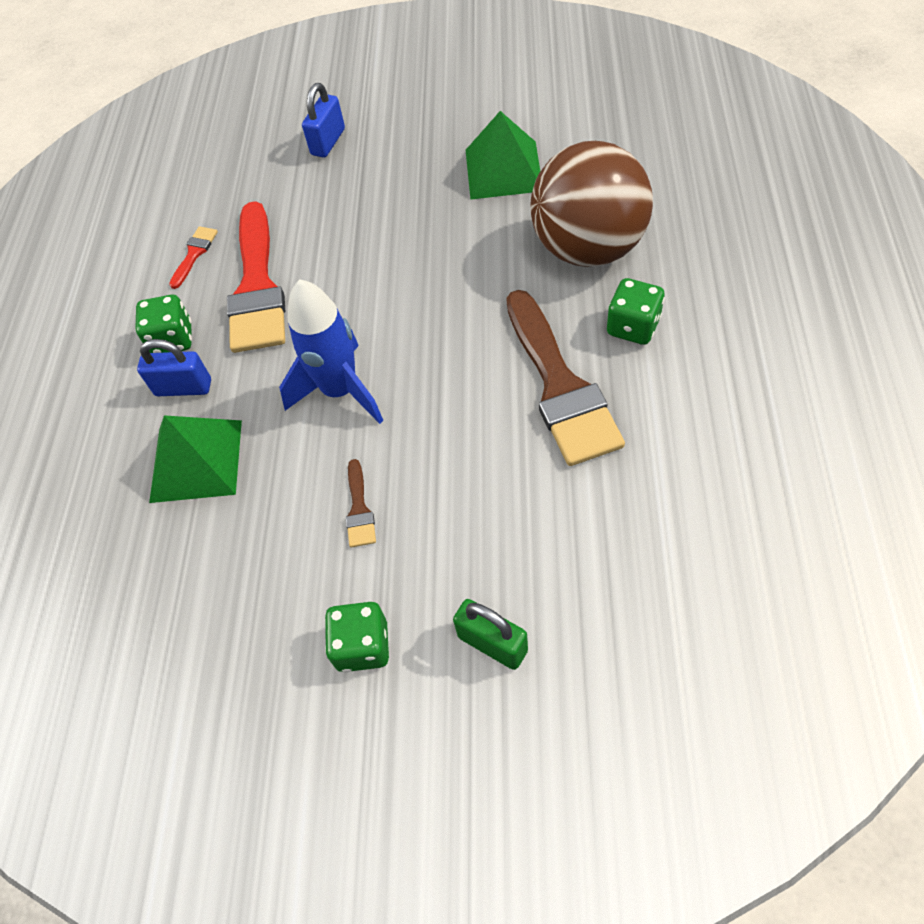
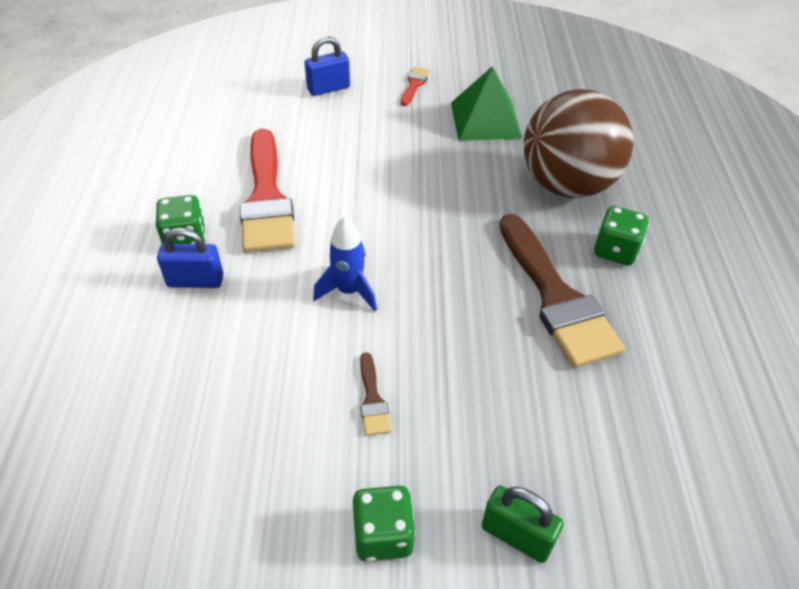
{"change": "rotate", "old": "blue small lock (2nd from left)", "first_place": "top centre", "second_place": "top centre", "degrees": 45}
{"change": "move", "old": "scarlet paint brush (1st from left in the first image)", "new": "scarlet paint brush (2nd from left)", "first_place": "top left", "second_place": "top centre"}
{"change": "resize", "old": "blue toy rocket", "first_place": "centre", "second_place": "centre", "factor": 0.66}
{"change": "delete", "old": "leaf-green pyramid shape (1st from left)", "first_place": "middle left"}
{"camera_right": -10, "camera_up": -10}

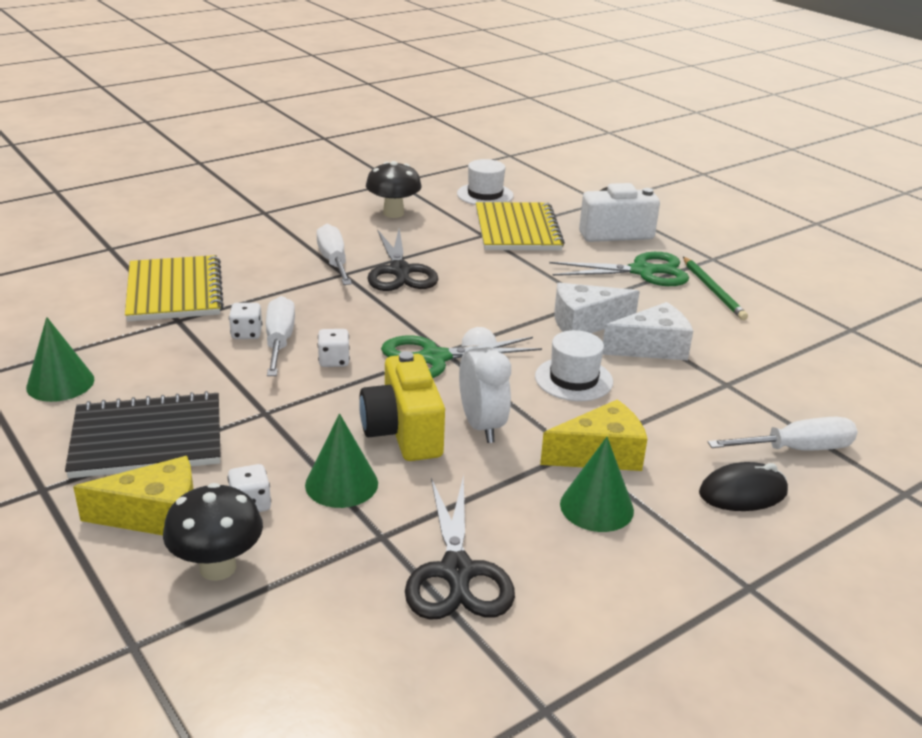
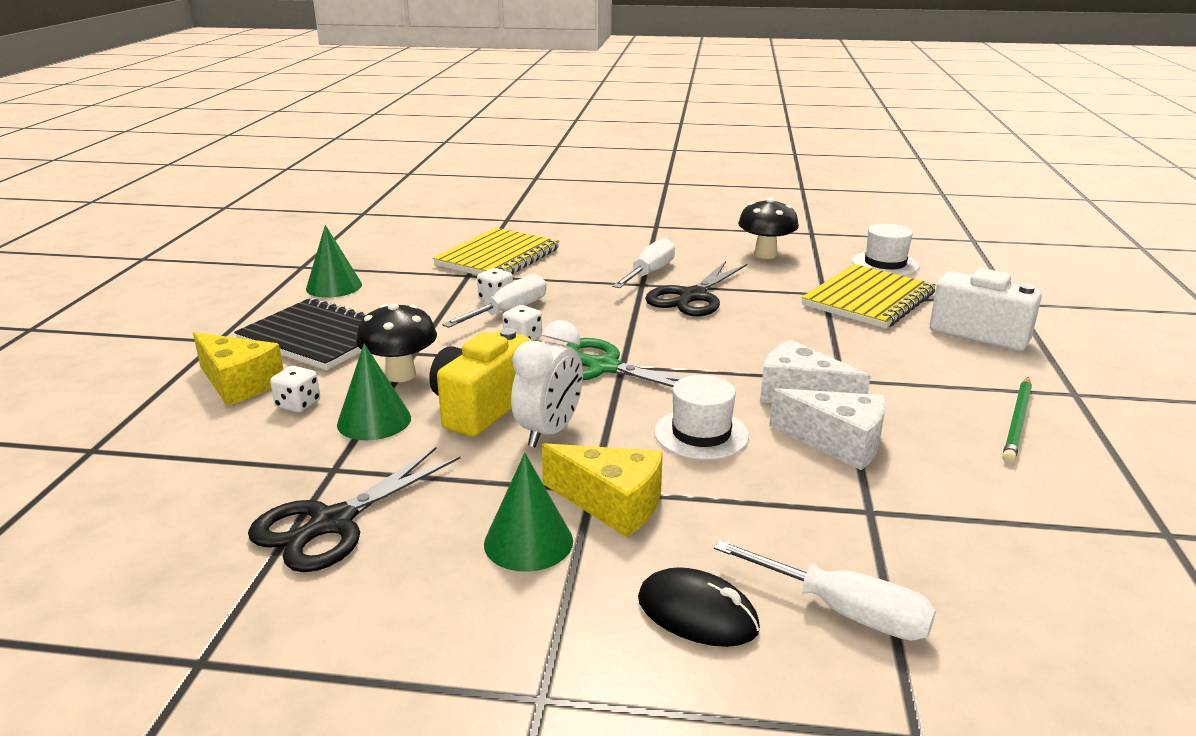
{"change": "delete", "old": "leaf-green pair of scissors (2nd from left)", "first_place": "middle right"}
{"change": "move", "old": "ebony toadstool (1st from left)", "first_place": "bottom left", "second_place": "middle left"}
{"camera_right": 45, "camera_up": -5}

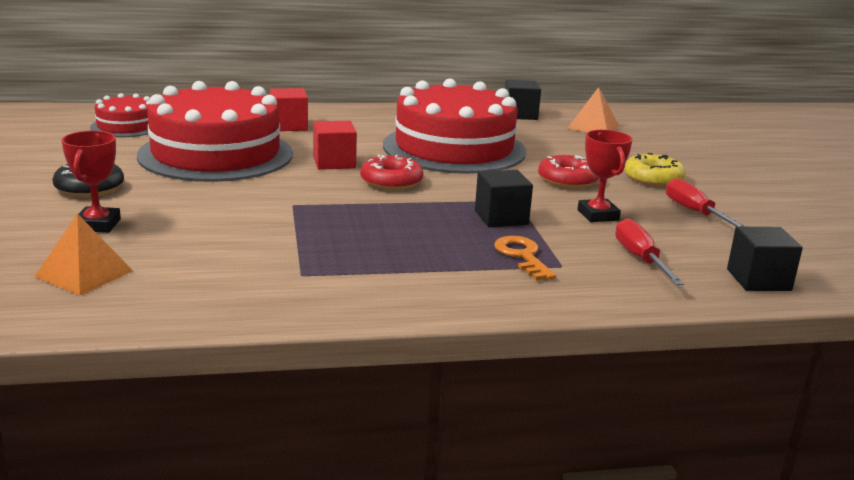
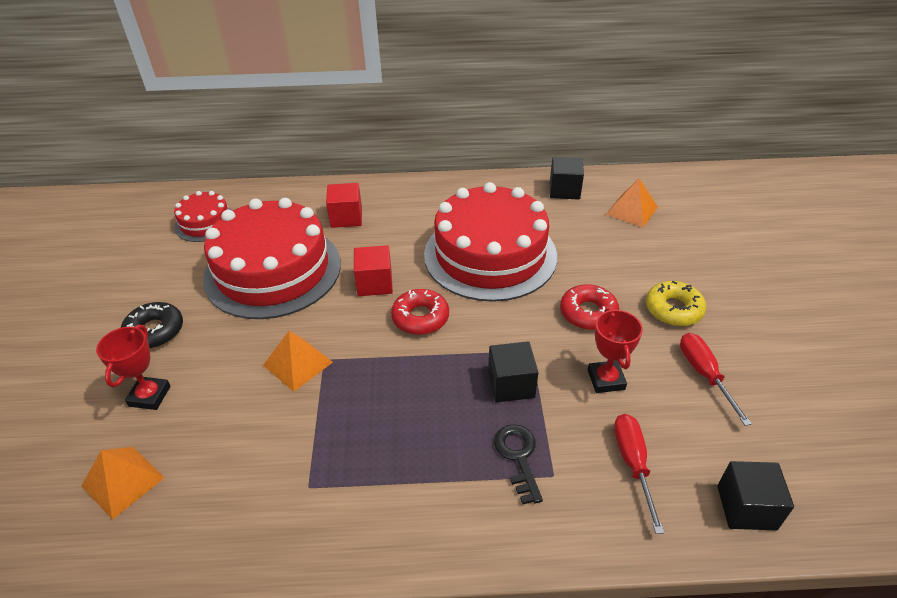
{"change": "recolor", "old": "orange latchkey", "new": "ebony latchkey", "first_place": "centre", "second_place": "bottom centre"}
{"change": "insert", "new": "orange pyramid shape (2nd from left)", "second_place": "middle left"}
{"camera_right": 10, "camera_up": 20}

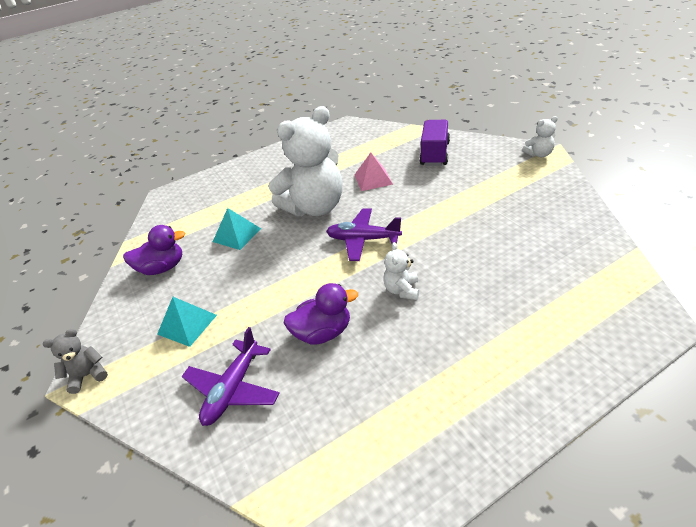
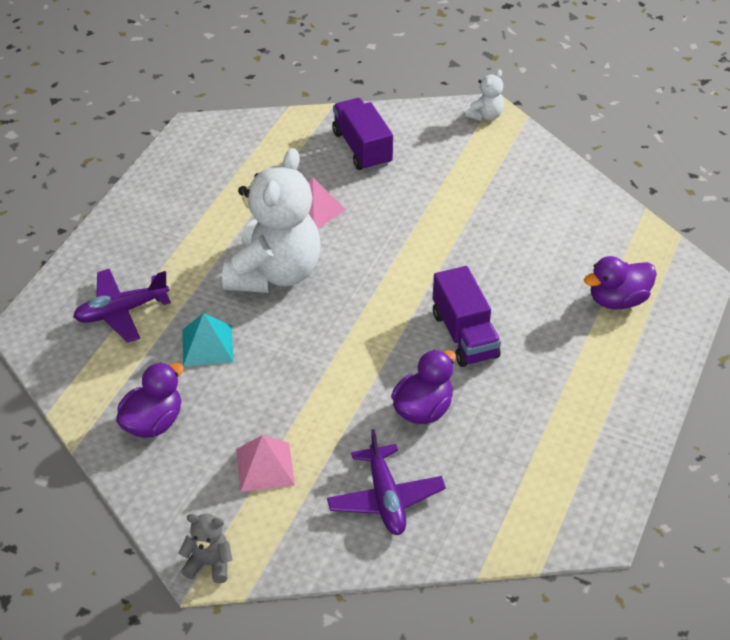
{"change": "move", "old": "royal purple aeroplane (2nd from left in the first image)", "new": "royal purple aeroplane (1st from left)", "first_place": "centre", "second_place": "middle left"}
{"change": "replace", "old": "white stuffed bear (2nd from left)", "new": "royal purple truck (2nd from left)", "first_place": "centre", "second_place": "centre"}
{"change": "recolor", "old": "teal pyramid shape (1st from left)", "new": "rosy pyramid shape (1st from left)", "first_place": "middle left", "second_place": "bottom centre"}
{"change": "rotate", "old": "grey stuffed bear", "first_place": "bottom left", "second_place": "bottom left", "degrees": 75}
{"change": "insert", "new": "royal purple rubber duck (3rd from left)", "second_place": "middle right"}
{"camera_right": -40, "camera_up": 5}

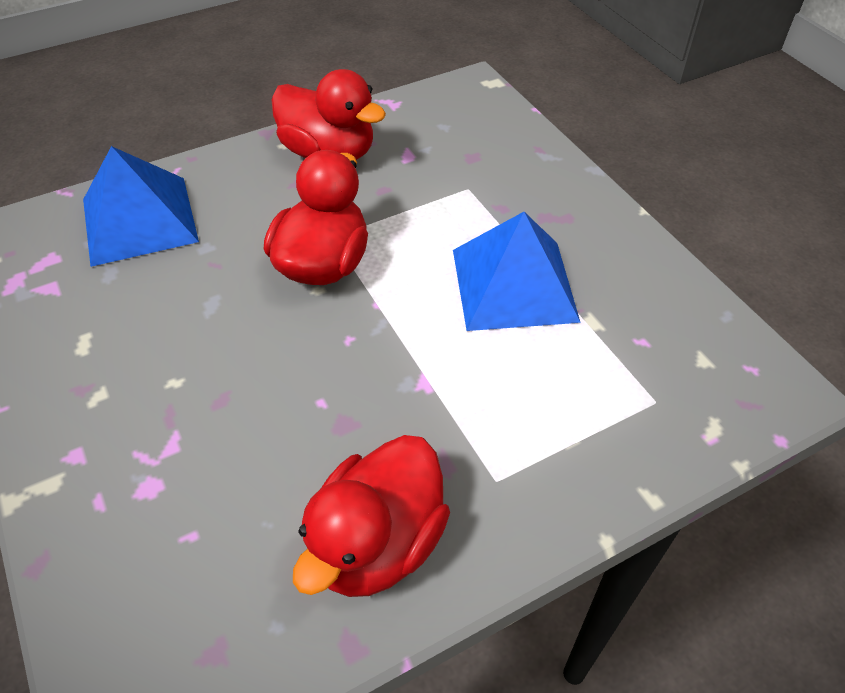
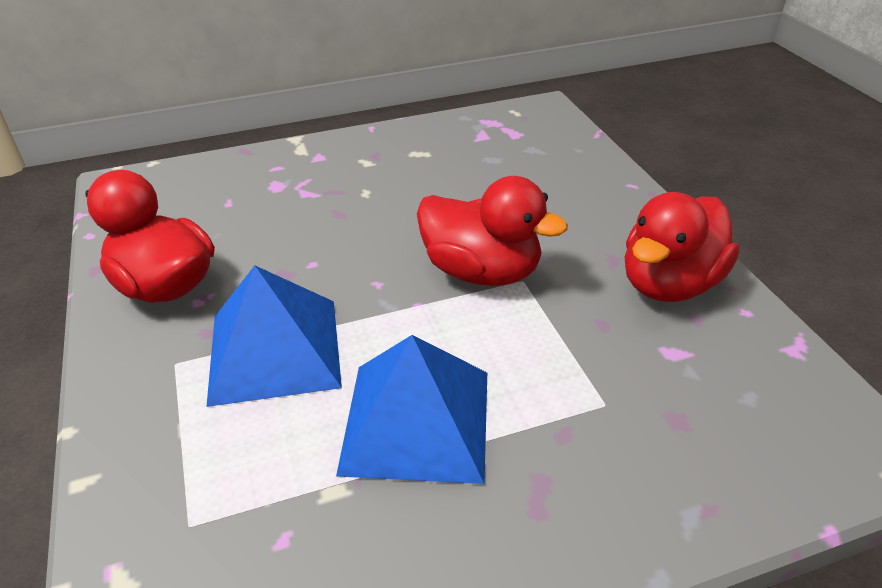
{"change": "move", "old": "blue pyramid shape (1st from left)", "first_place": "top left", "second_place": "middle left"}
{"camera_right": 100, "camera_up": -10}

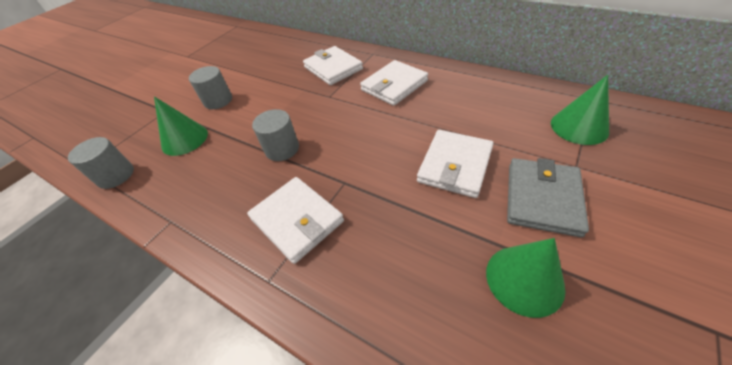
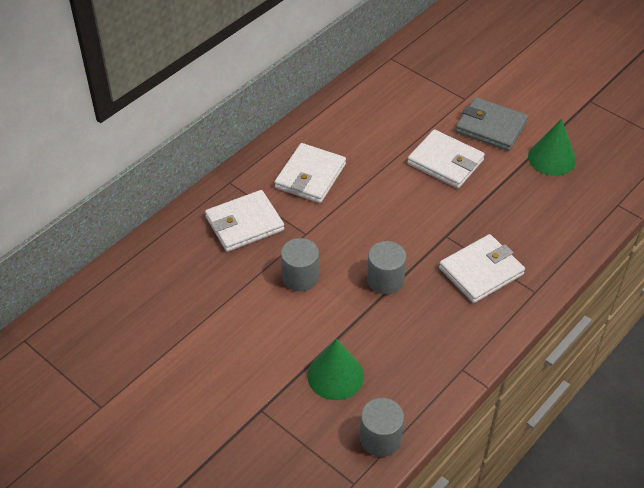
{"change": "rotate", "old": "white card wallet (3rd from left in the first image)", "first_place": "top centre", "second_place": "centre", "degrees": 60}
{"change": "move", "old": "grey cylinder (2nd from left in the first image)", "new": "grey cylinder (1st from left)", "first_place": "top left", "second_place": "centre"}
{"change": "delete", "old": "leaf-green cone shape (3rd from left)", "first_place": "top right"}
{"camera_right": -85, "camera_up": 0}

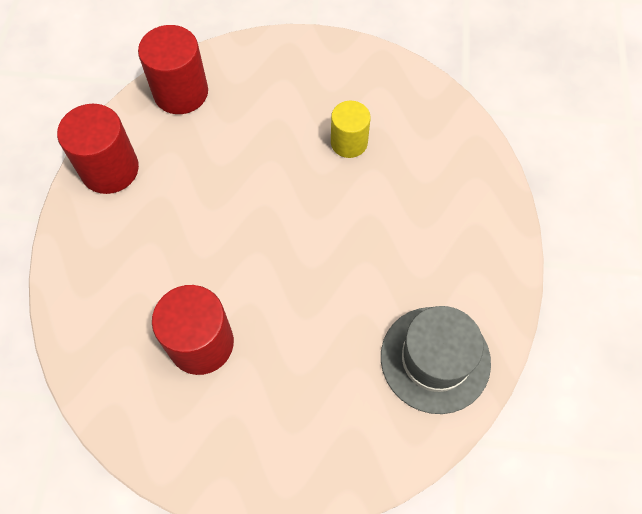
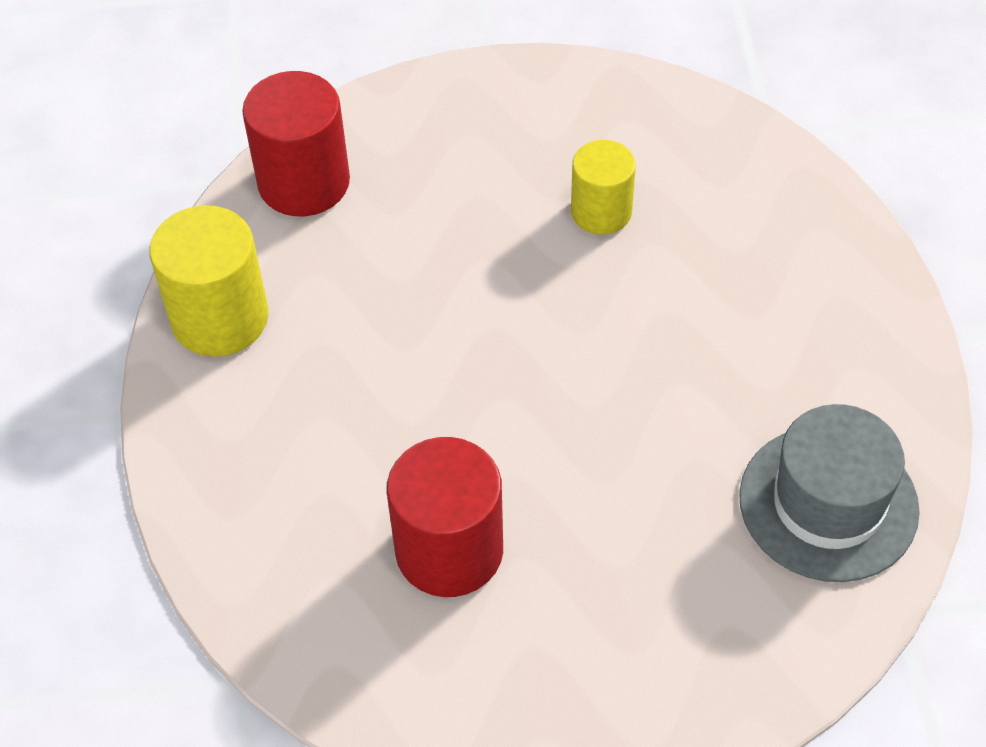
{"change": "recolor", "old": "scarlet cylinder (1st from left)", "new": "yellow cylinder (1st from left)", "first_place": "top left", "second_place": "middle left"}
{"camera_right": -10, "camera_up": -10}

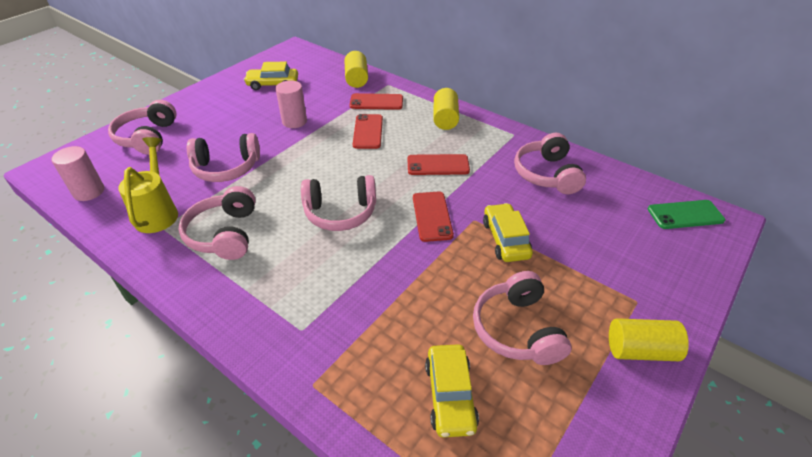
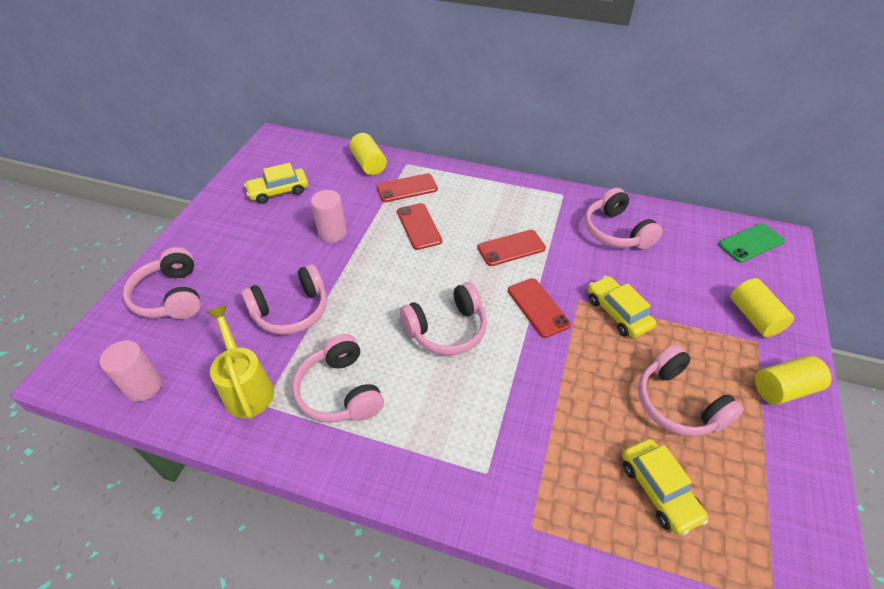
{"change": "move", "old": "yellow cylinder (2nd from left)", "first_place": "top centre", "second_place": "middle right"}
{"camera_right": -20, "camera_up": 5}

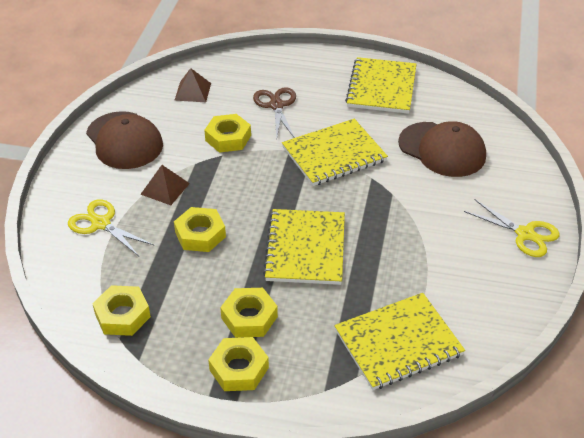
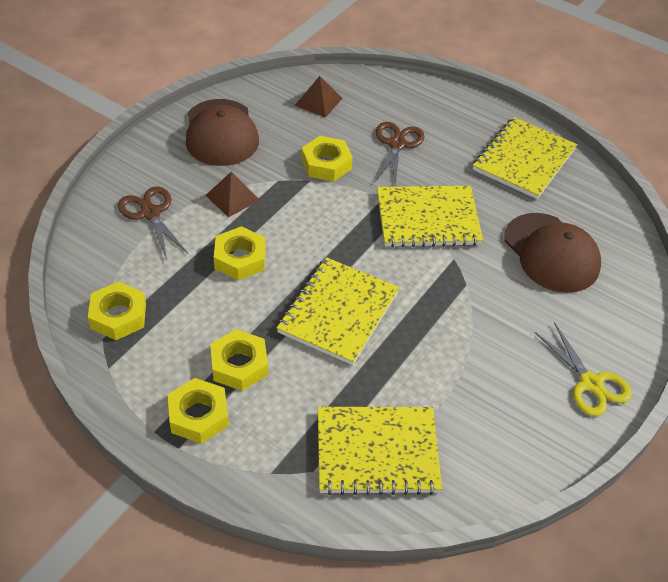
{"change": "recolor", "old": "yellow pair of scissors (1st from left)", "new": "brown pair of scissors (1st from left)", "first_place": "middle left", "second_place": "middle left"}
{"camera_right": 20, "camera_up": 5}

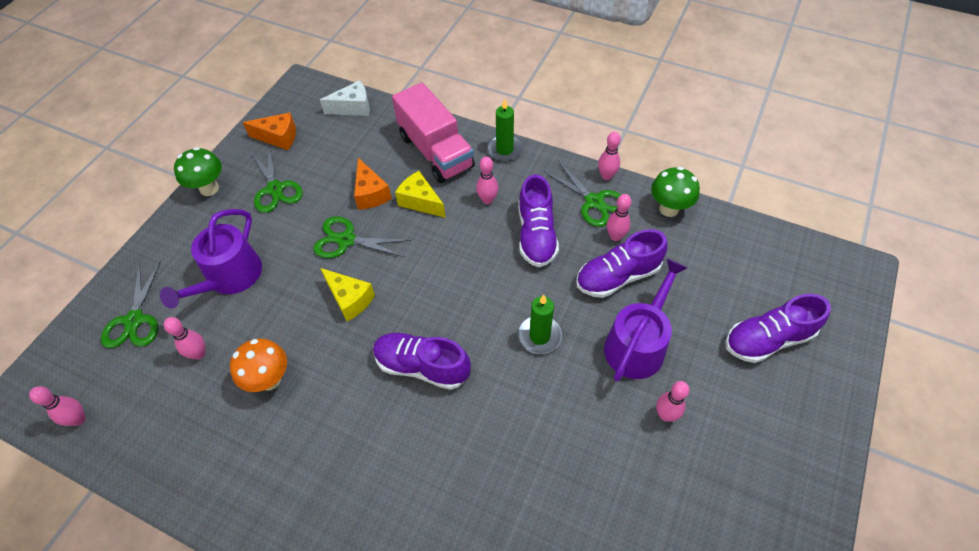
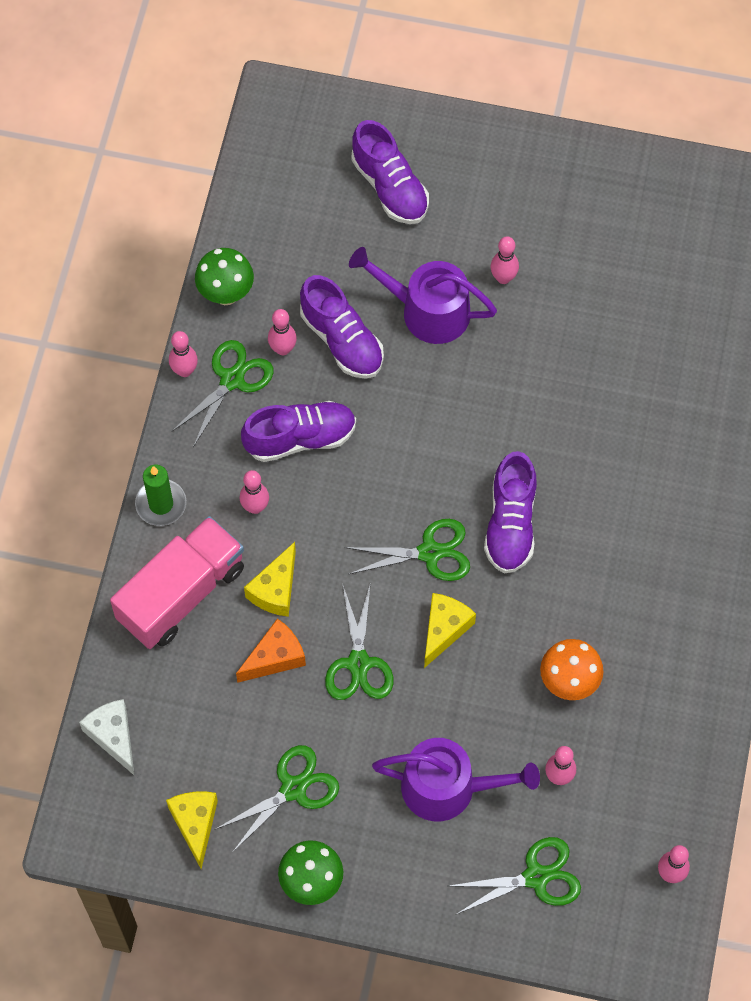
{"change": "recolor", "old": "orange cheese (1st from left)", "new": "yellow cheese (1st from left)", "first_place": "top left", "second_place": "bottom left"}
{"change": "delete", "old": "leaf-green candle (2nd from left)", "first_place": "centre"}
{"change": "insert", "new": "leaf-green pair of scissors (4th from left)", "second_place": "centre"}
{"camera_right": -105, "camera_up": 10}

